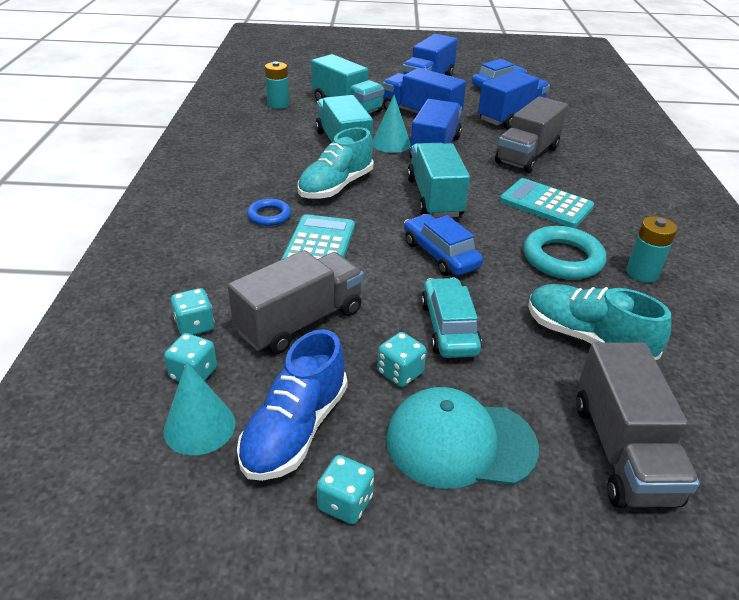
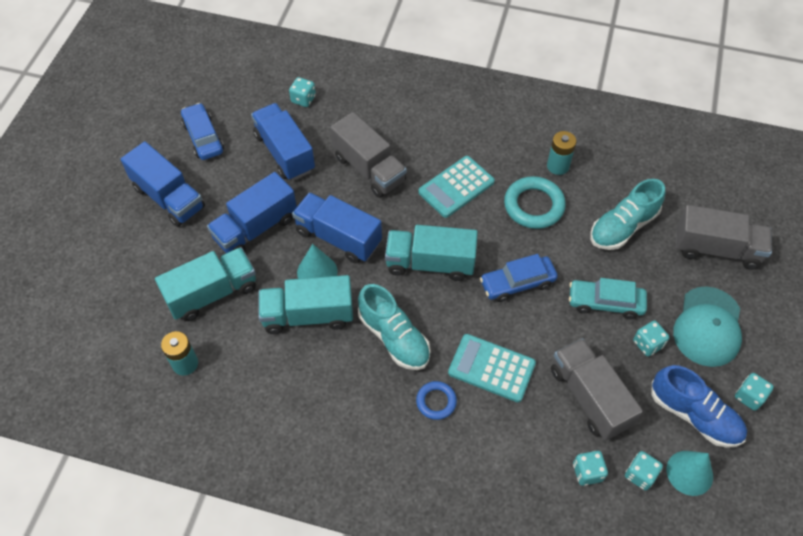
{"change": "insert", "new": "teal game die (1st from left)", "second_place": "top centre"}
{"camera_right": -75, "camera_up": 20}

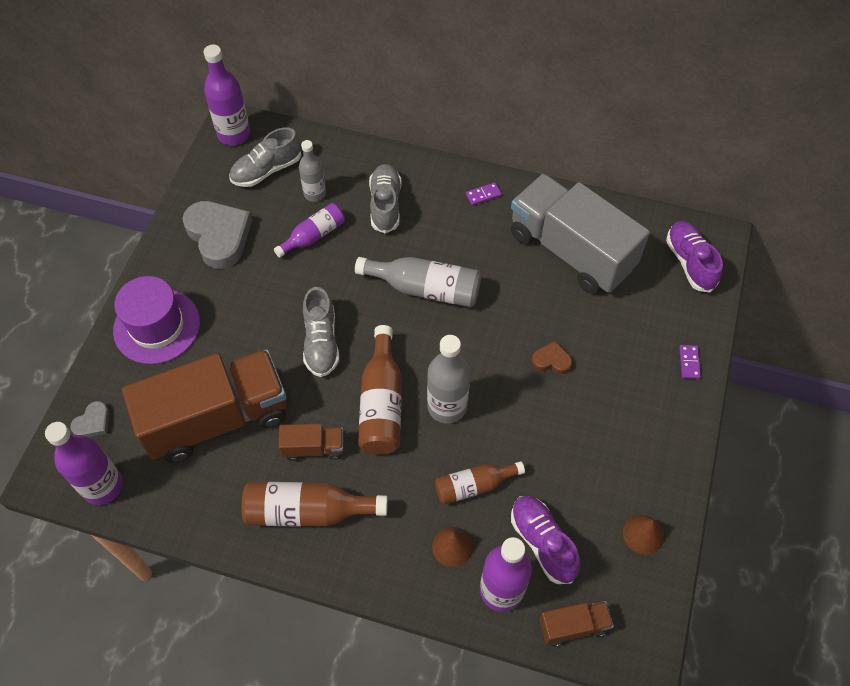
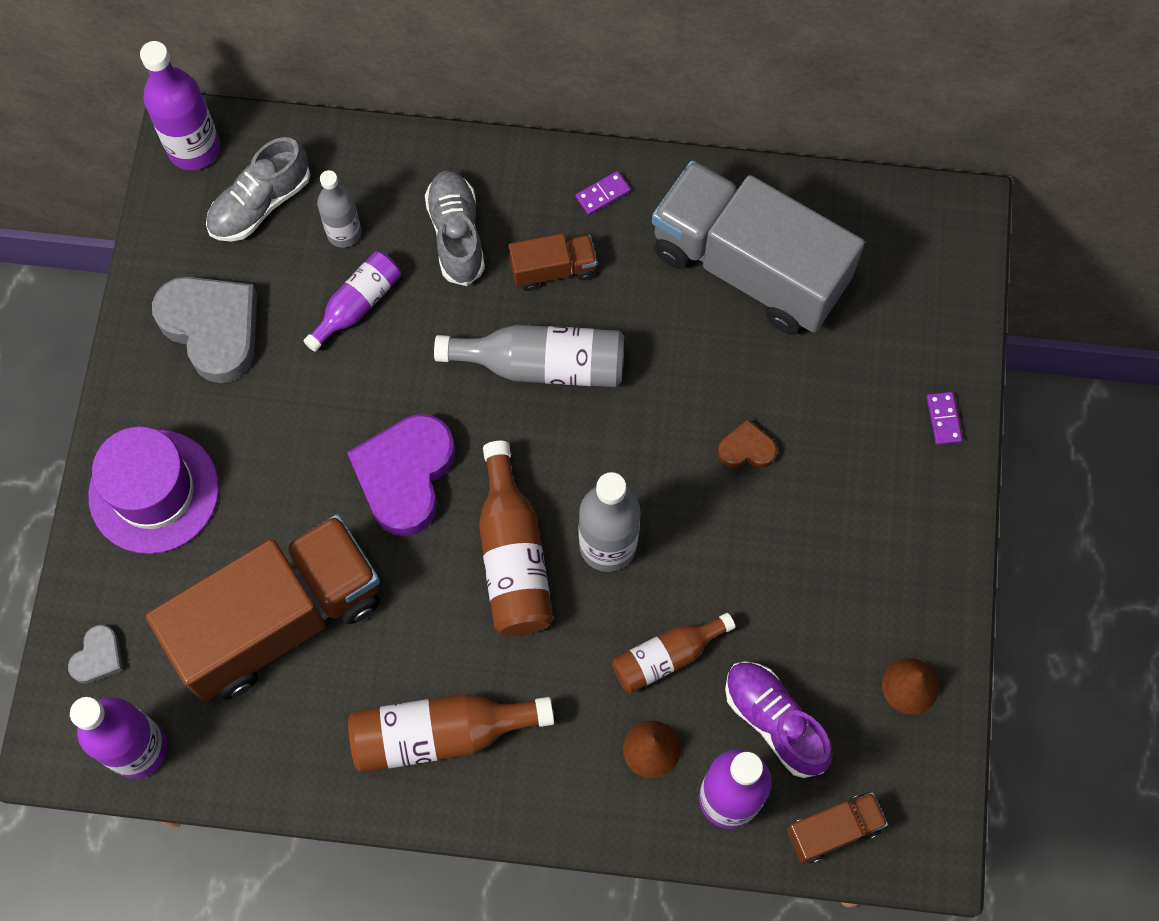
{"change": "delete", "old": "royal purple sneaker (2nd from left)", "first_place": "middle right"}
{"change": "replace", "old": "grey sneaker (2nd from left)", "new": "royal purple love heart", "first_place": "centre", "second_place": "centre"}
{"change": "move", "old": "brown truck (2nd from left)", "first_place": "centre", "second_place": "top centre"}
{"camera_right": -10, "camera_up": 10}

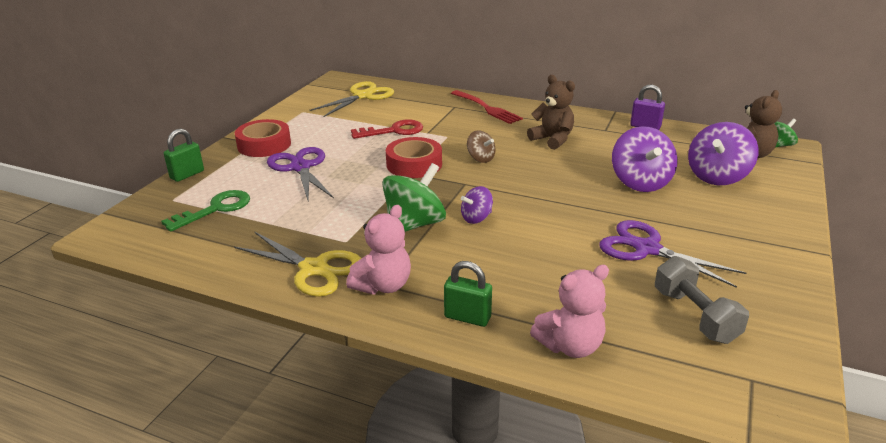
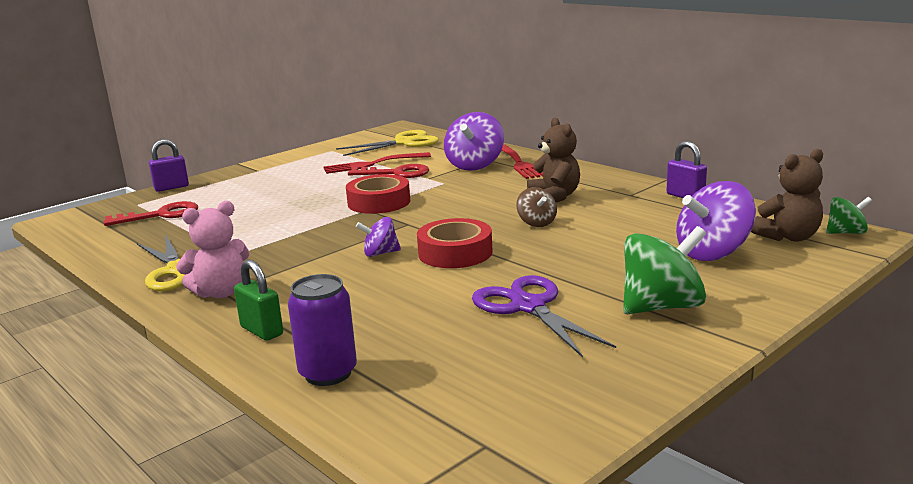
{"change": "move", "old": "scarlet roll of tape (1st from left in the first image)", "new": "scarlet roll of tape (2nd from left)", "first_place": "top left", "second_place": "centre"}
{"change": "move", "old": "royal purple whirligig (2nd from left)", "first_place": "middle right", "second_place": "top centre"}
{"change": "recolor", "old": "leaf-green small lock (1st from left)", "new": "royal purple small lock (1st from left)", "first_place": "middle left", "second_place": "middle left"}
{"change": "move", "old": "brown whirligig", "first_place": "top centre", "second_place": "centre"}
{"change": "delete", "old": "royal purple pair of scissors (1st from left)", "first_place": "centre"}
{"change": "move", "old": "leaf-green whirligig (1st from left)", "first_place": "centre", "second_place": "middle right"}
{"change": "recolor", "old": "leaf-green latchkey", "new": "scarlet latchkey (1st from left)", "first_place": "middle left", "second_place": "middle left"}
{"change": "delete", "old": "grey free weight", "first_place": "bottom right"}
{"change": "replace", "old": "rosy stuffed bear (2nd from left)", "new": "royal purple tin", "first_place": "bottom centre", "second_place": "bottom centre"}
{"change": "insert", "new": "scarlet table fork (1st from left)", "second_place": "centre"}
{"camera_right": 25, "camera_up": -10}

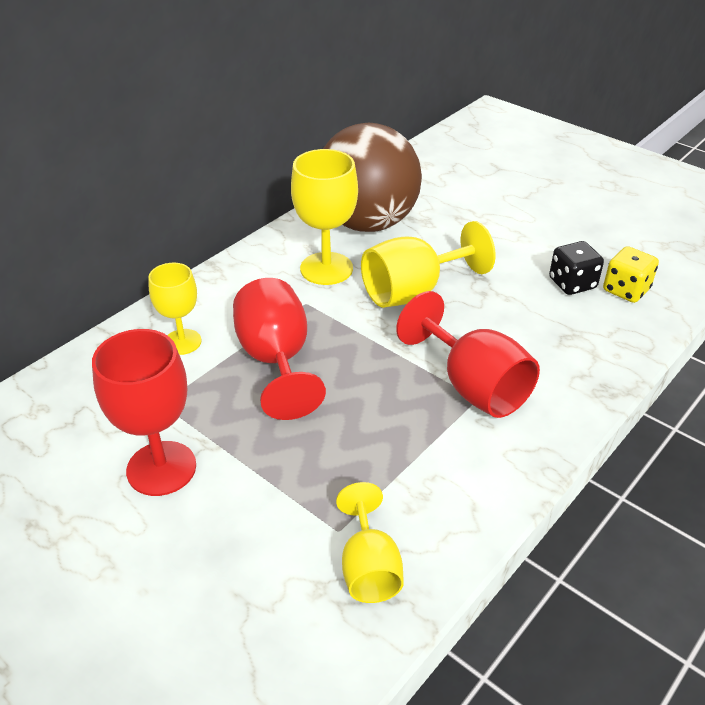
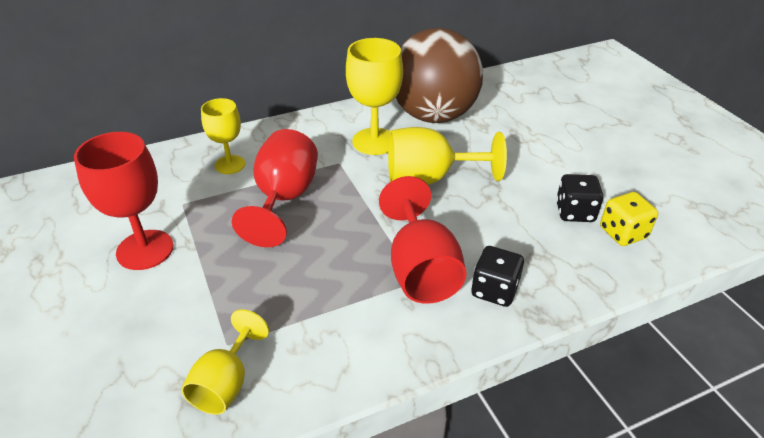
{"change": "insert", "new": "ebony game die (1st from left)", "second_place": "centre"}
{"camera_right": 25, "camera_up": 0}

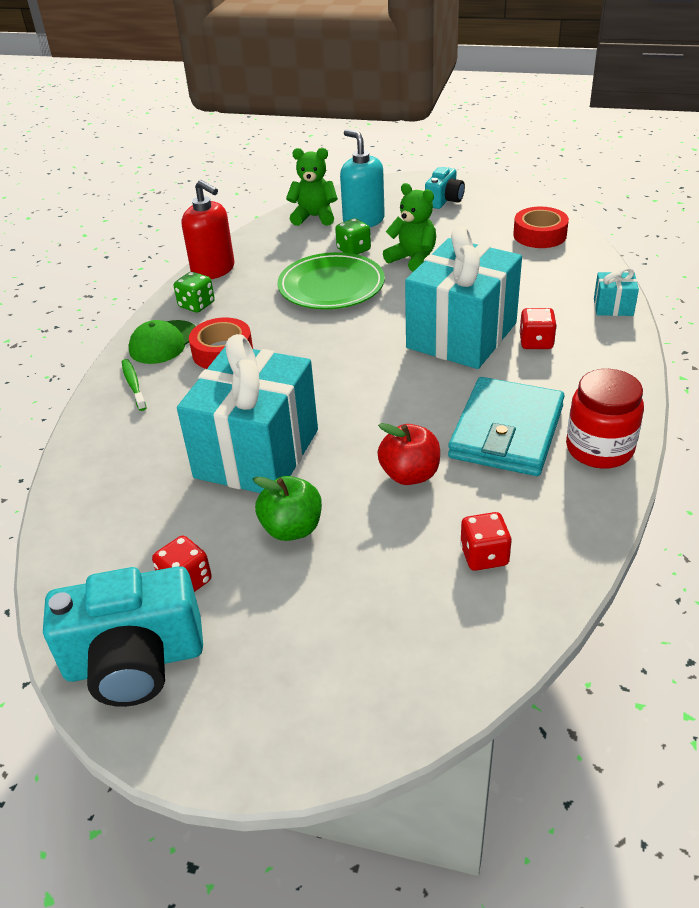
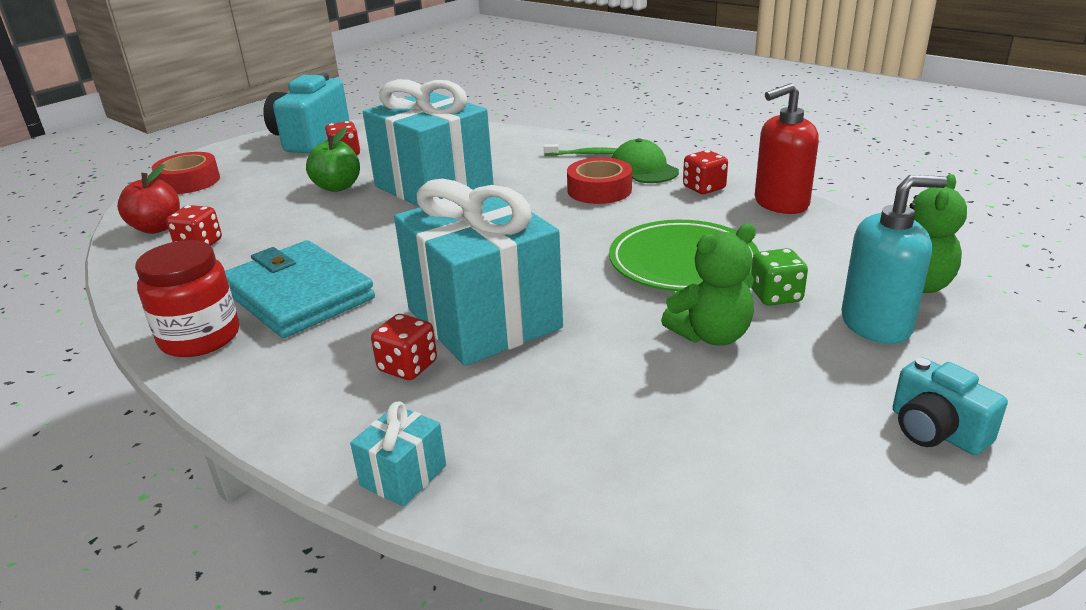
{"change": "move", "old": "scarlet roll of tape (2nd from left in the first image)", "new": "scarlet roll of tape (1st from left)", "first_place": "top right", "second_place": "top left"}
{"change": "recolor", "old": "leaf-green game die (1st from left)", "new": "scarlet game die (4th from left)", "first_place": "top left", "second_place": "top centre"}
{"change": "move", "old": "scarlet apple", "first_place": "centre", "second_place": "top left"}
{"camera_right": 115, "camera_up": -10}

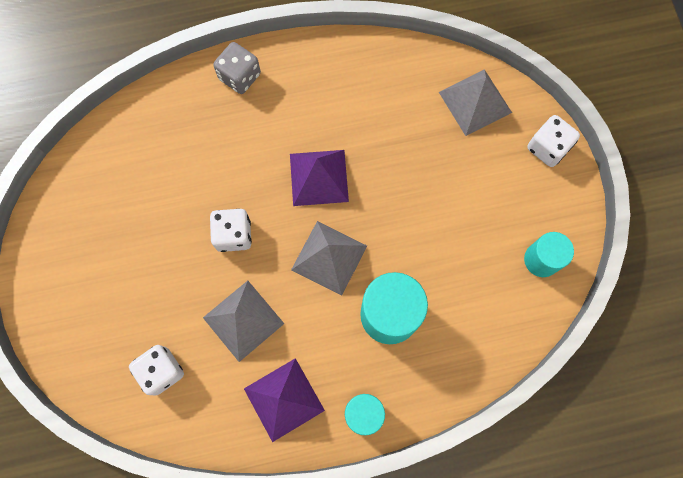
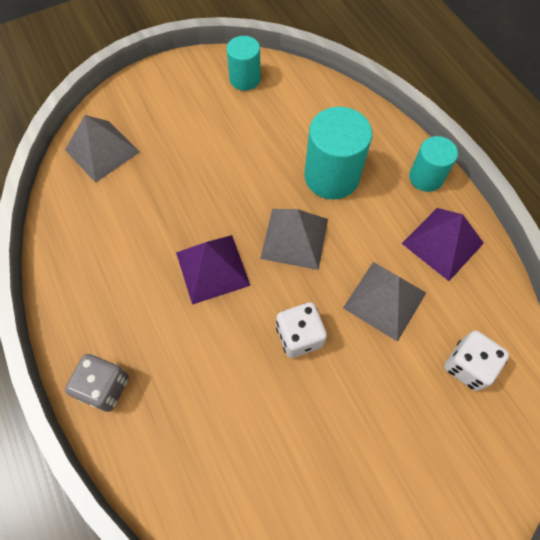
{"change": "delete", "old": "white game die (3rd from left)", "first_place": "top right"}
{"camera_right": -105, "camera_up": -10}

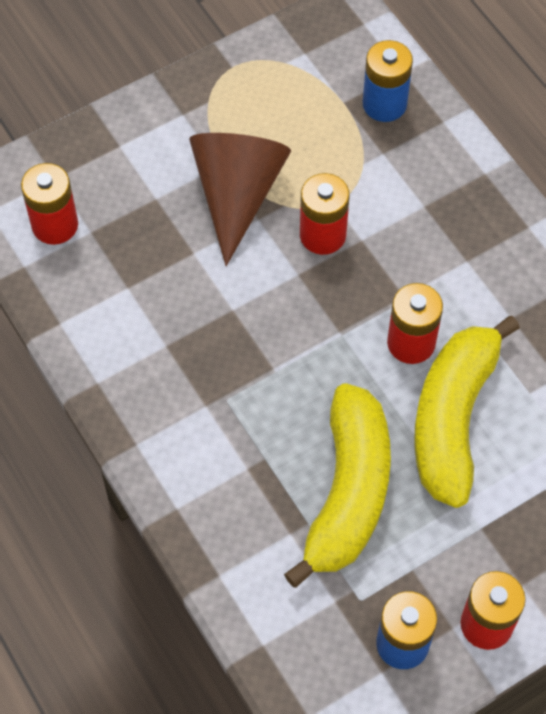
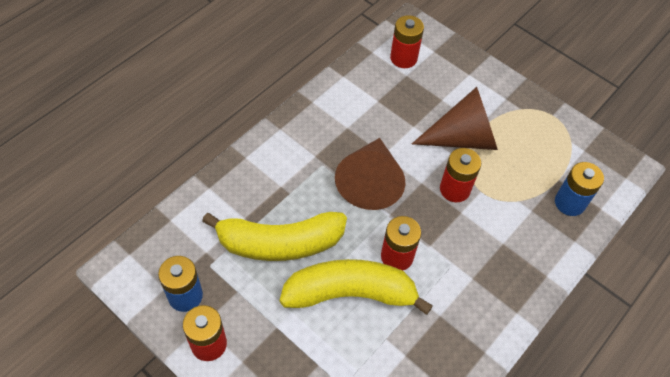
{"change": "insert", "new": "brown cone shape (1st from left)", "second_place": "centre"}
{"camera_right": 70, "camera_up": -5}

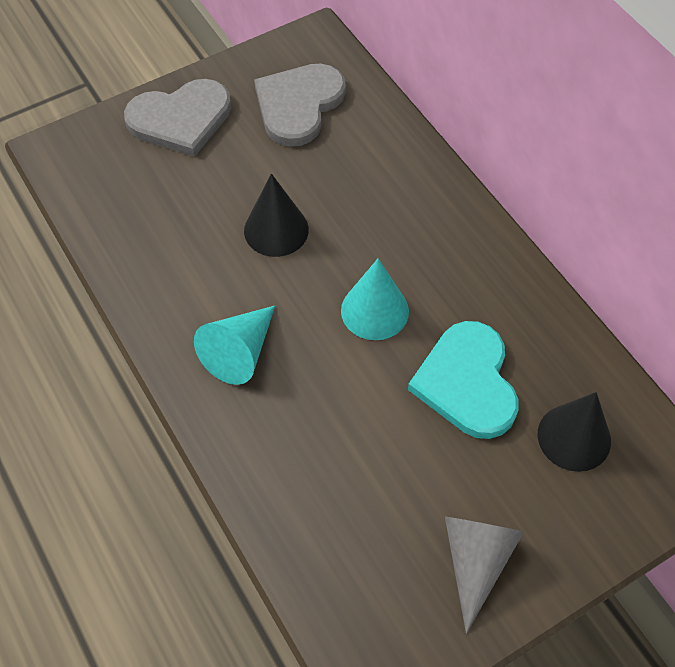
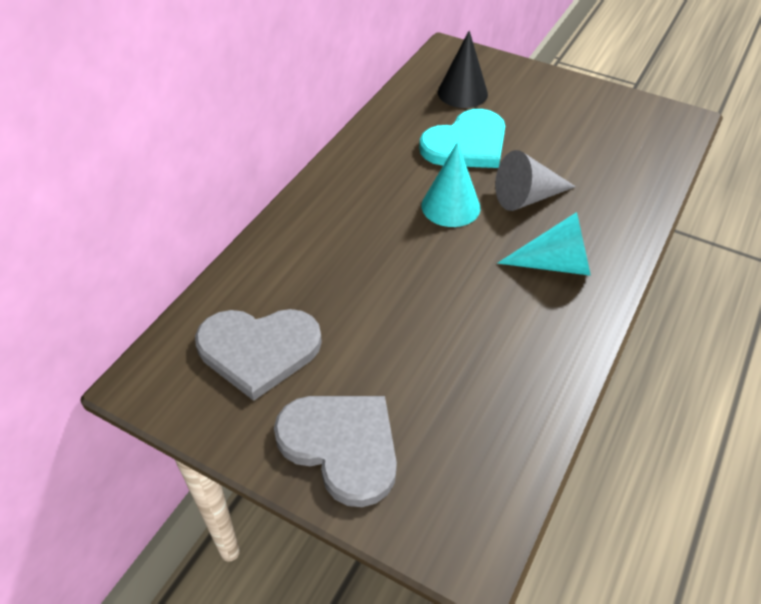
{"change": "delete", "old": "ebony cone shape (1st from left)", "first_place": "top centre"}
{"change": "move", "old": "grey cone shape", "first_place": "bottom right", "second_place": "top right"}
{"camera_right": -120, "camera_up": -10}

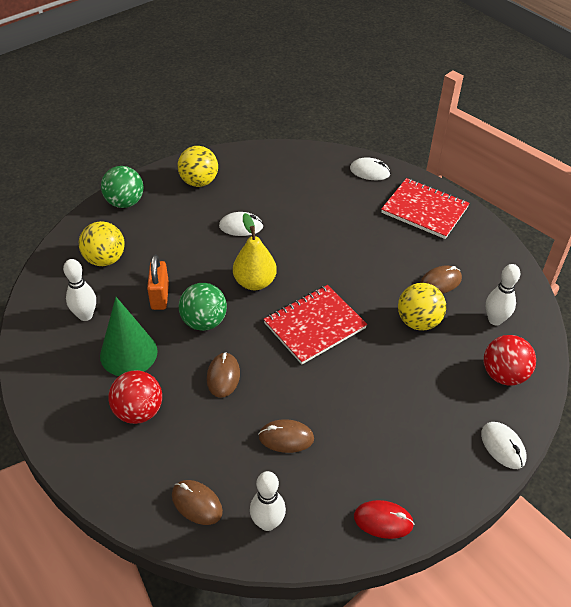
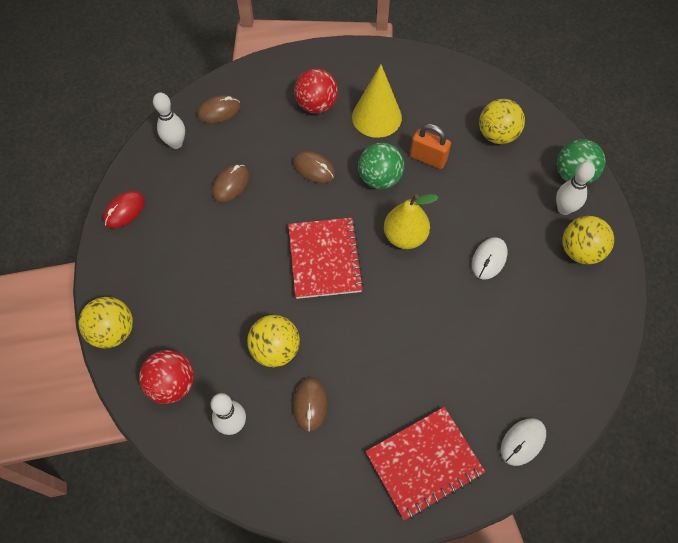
{"change": "move", "old": "white bowling pin (1st from left in the first image)", "new": "white bowling pin (3rd from left)", "first_place": "middle left", "second_place": "middle right"}
{"change": "recolor", "old": "leaf-green cone shape", "new": "yellow cone shape", "first_place": "middle left", "second_place": "top centre"}
{"change": "replace", "old": "white PC mouse (3rd from left)", "new": "yellow sphere (1st from left)", "first_place": "bottom right", "second_place": "middle left"}
{"camera_right": 120, "camera_up": 15}

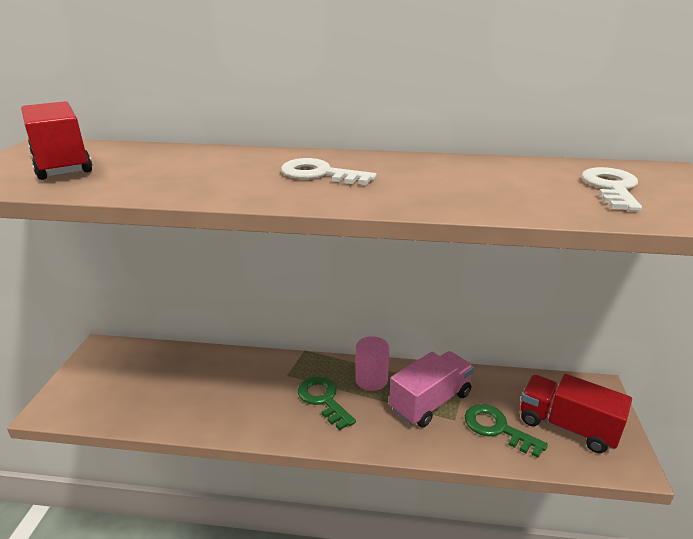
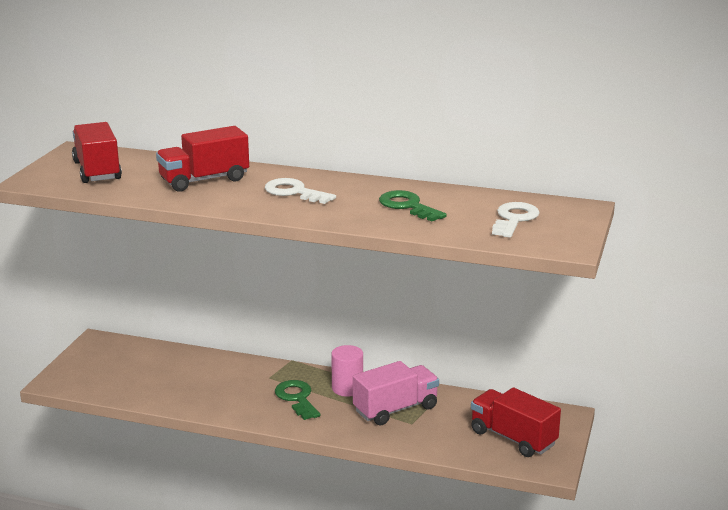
{"change": "move", "old": "leaf-green latchkey (2nd from left)", "first_place": "bottom right", "second_place": "centre"}
{"change": "insert", "new": "scarlet truck (2nd from left)", "second_place": "top left"}
{"camera_right": 10, "camera_up": -5}

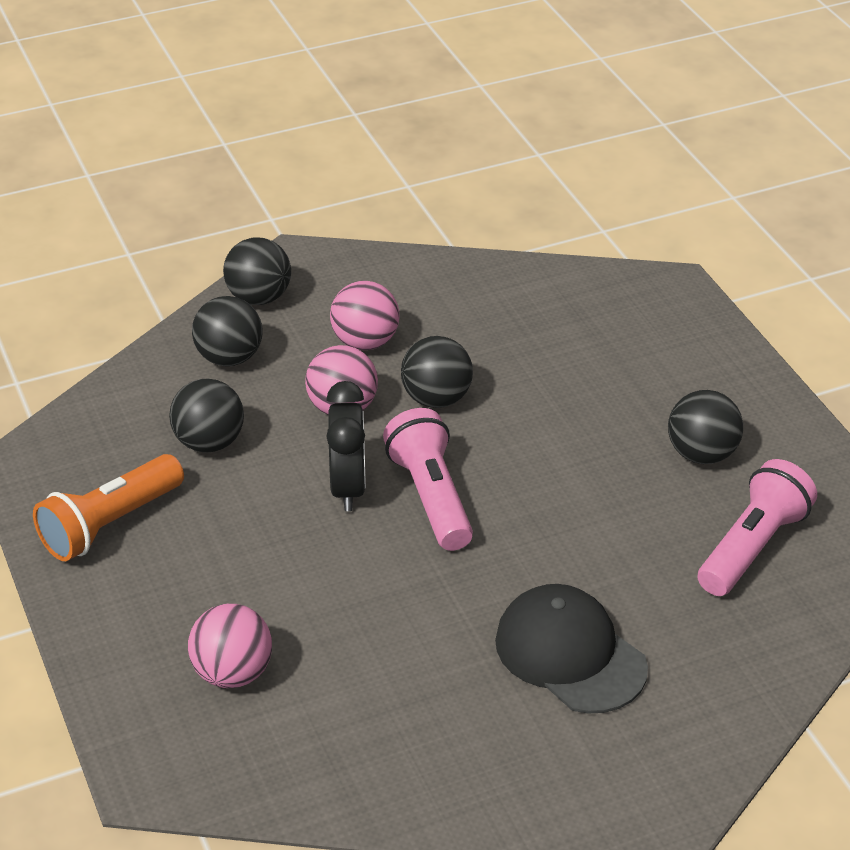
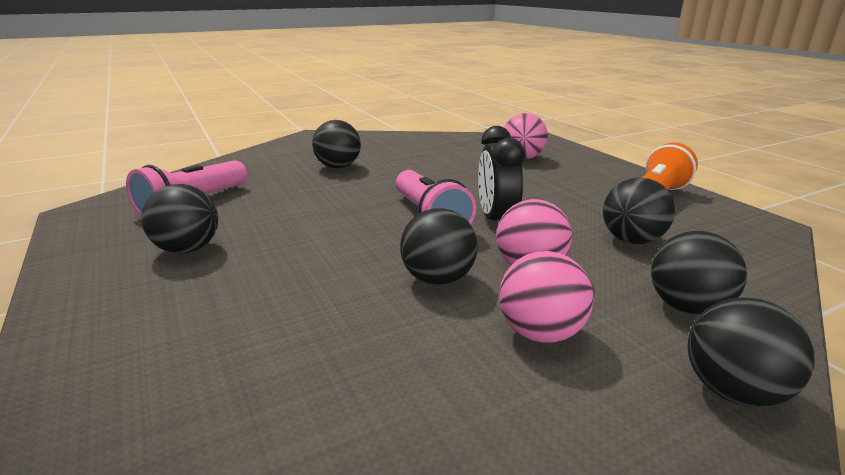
{"change": "replace", "old": "ebony cap", "new": "ebony sphere (2nd from left)", "first_place": "bottom right", "second_place": "top centre"}
{"camera_right": 175, "camera_up": -15}

